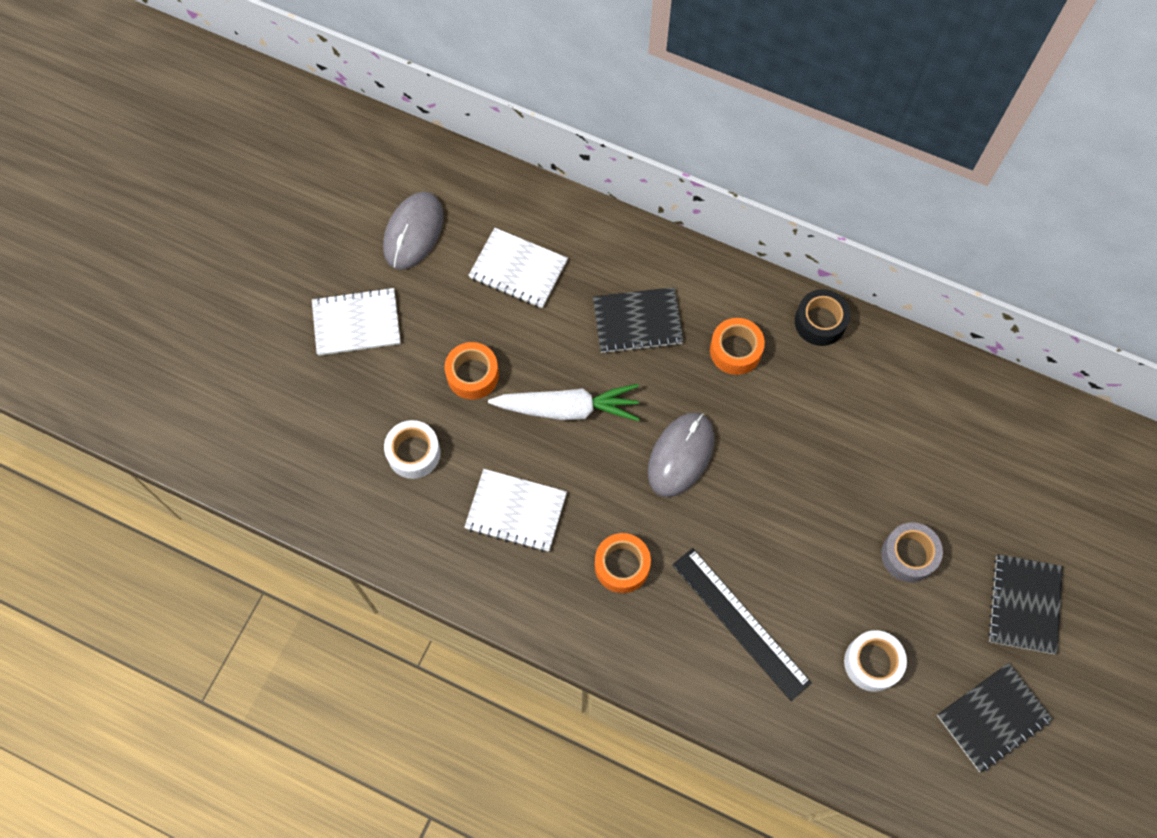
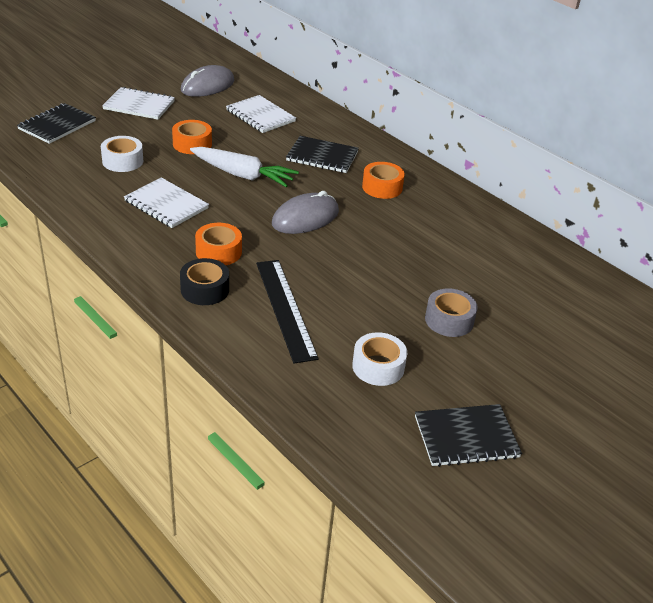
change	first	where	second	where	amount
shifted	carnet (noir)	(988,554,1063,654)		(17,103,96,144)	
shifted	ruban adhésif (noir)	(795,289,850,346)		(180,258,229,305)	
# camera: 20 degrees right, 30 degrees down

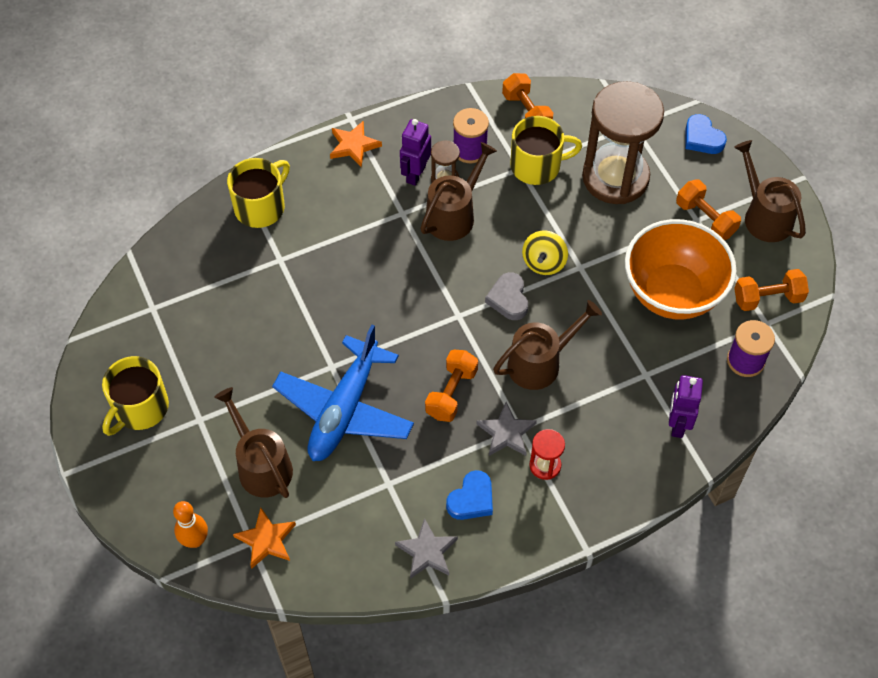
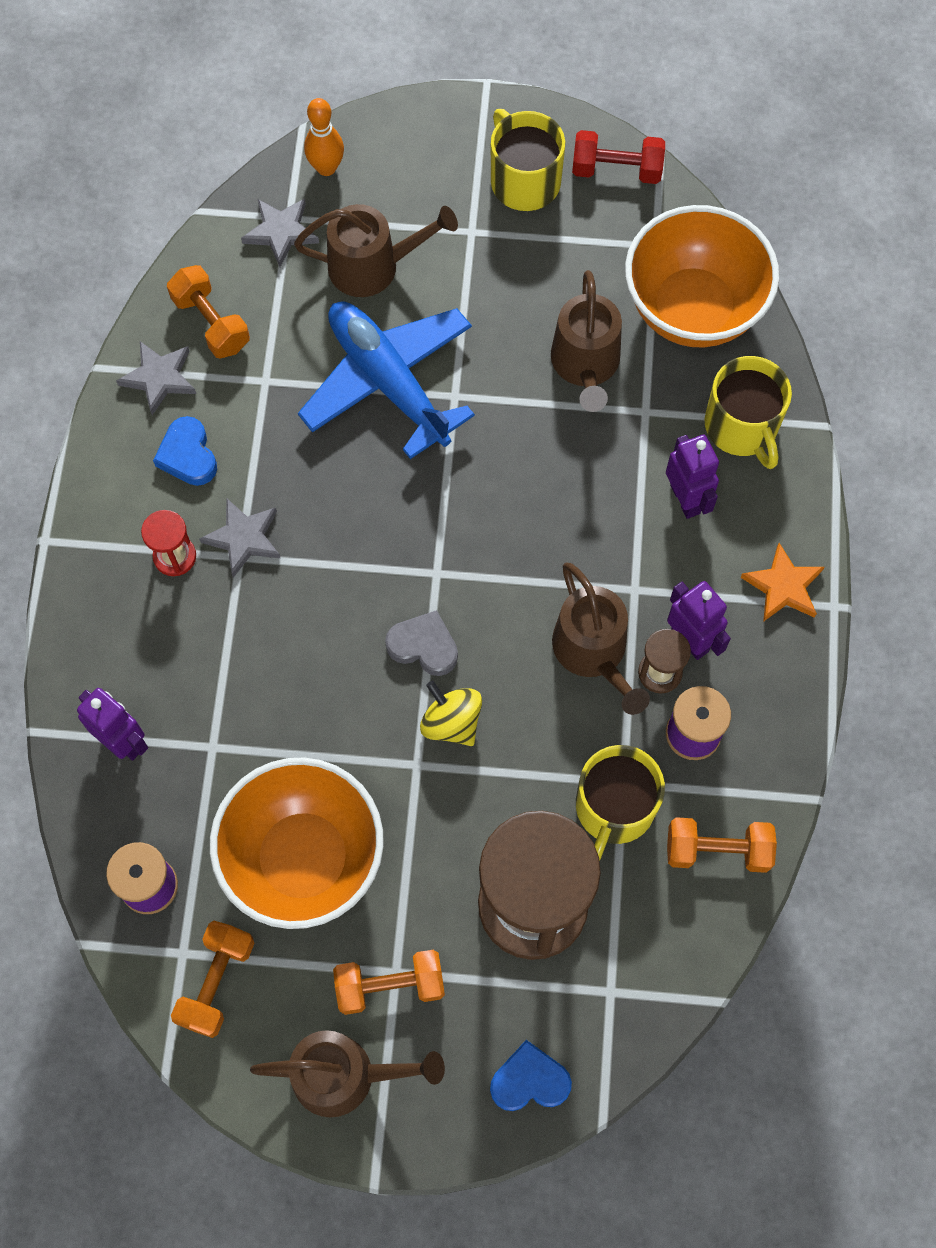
change	first	where	second	where	amount
shifted	haltère (orange)	(425,350,478,422)		(167,265,250,358)	
repainted	étoile (orange)	(233,508,296,569)	étoile (gris)	(241,199,319,267)	
shifted	arrosoir (marron)	(493,300,602,390)		(551,270,622,412)	
new			haltère (rouge)	(572,130,665,184)	
new			bol (orange)	(625,205,779,347)	
new			robot (violet)	(666,435,719,519)	
# camera: 120 degrees right, 10 degrees up

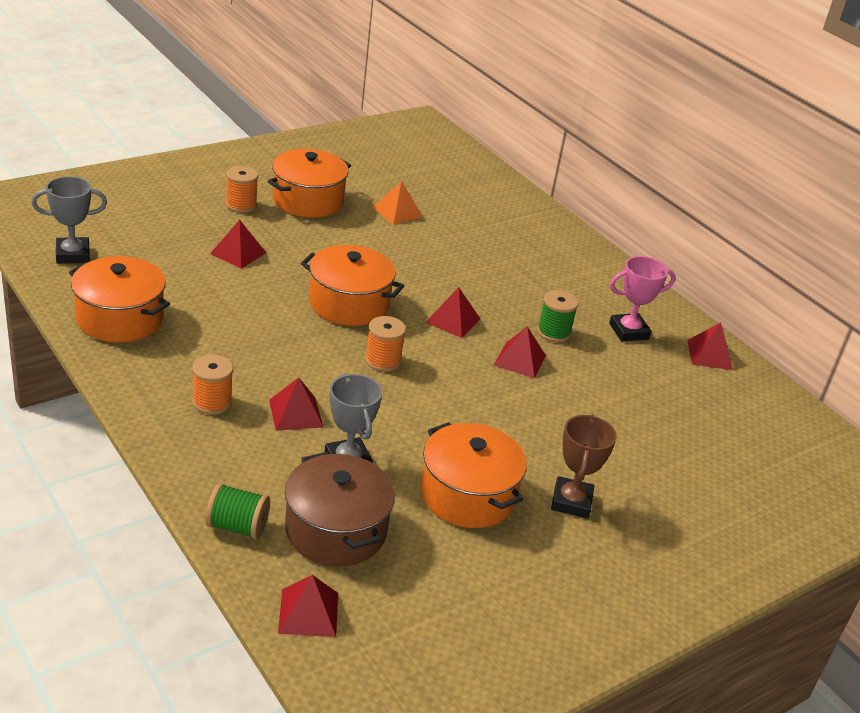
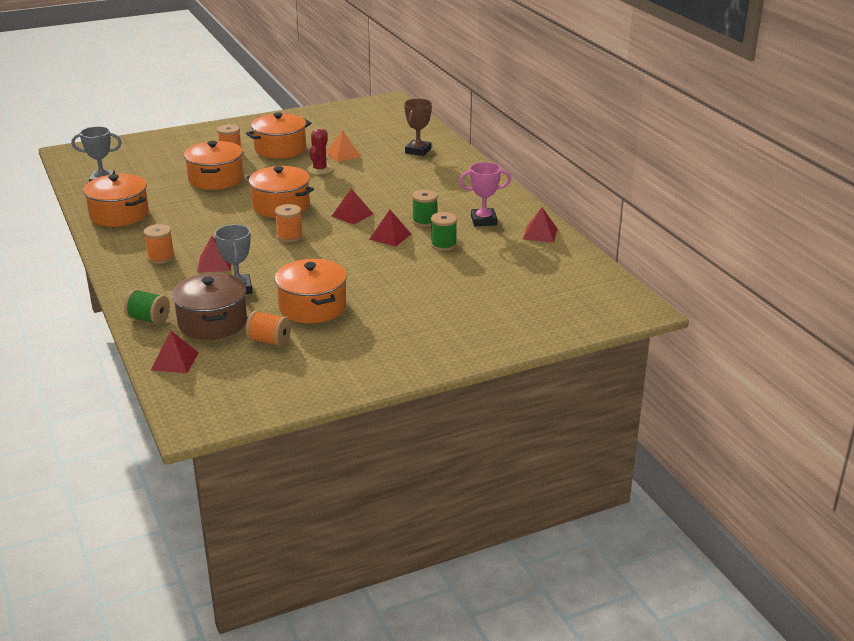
change	first	where	second	where	amount
swapped	pyramide (rouge)	(210,220,266,269)	marmite (orange)	(184,141,243,190)	
new			bobine (orange)	(246,311,291,347)	
new			cactus (rouge)	(307,129,333,174)	
shifted	trophée (marron)	(551,415,617,519)		(404,98,432,156)	
new			bobine (vert)	(431,212,457,251)	
# camera: 15 degrees right, 5 degrees down

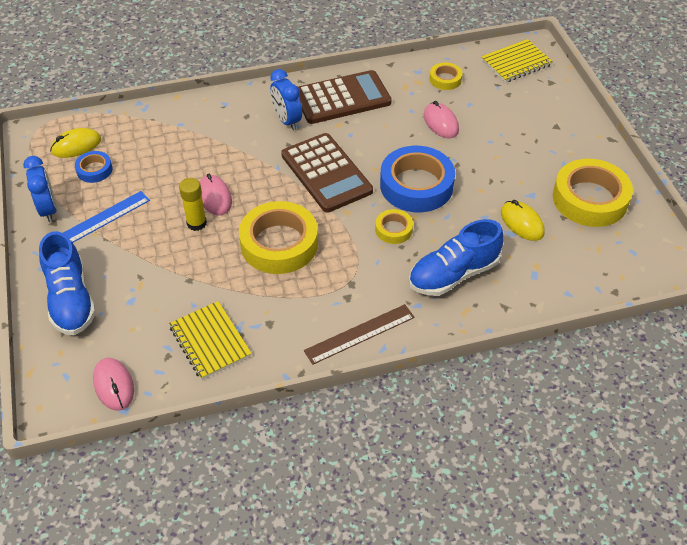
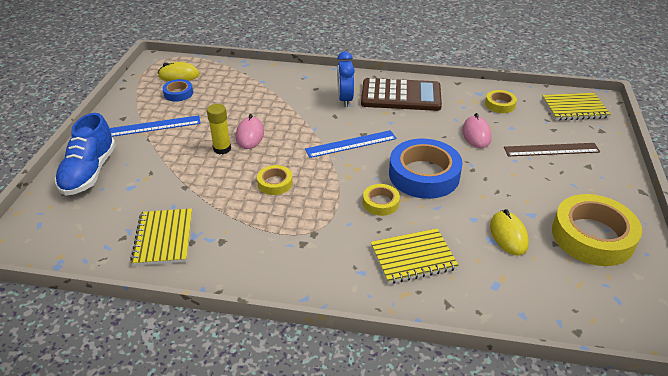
change	first	where	second	where	amount
scaled	ruban adhésif (jaune)	(239,201,318,274)		(257,165,293,195)	x0.49
swapped	calculatrice (marron)	(281,133,373,213)	règle (bleu)	(305,130,397,158)	
swapped	chaussure (bleu)	(409,219,503,296)	carnet (jaune)	(371,228,459,284)	
shifted	règle (marron)	(304,304,415,365)		(504,143,600,157)	
gone	réveil (bleu)	(23,156,57,222)			
gone	souris (rose)	(93,358,134,411)			
# camera: 25 degrees right, 10 degrees down

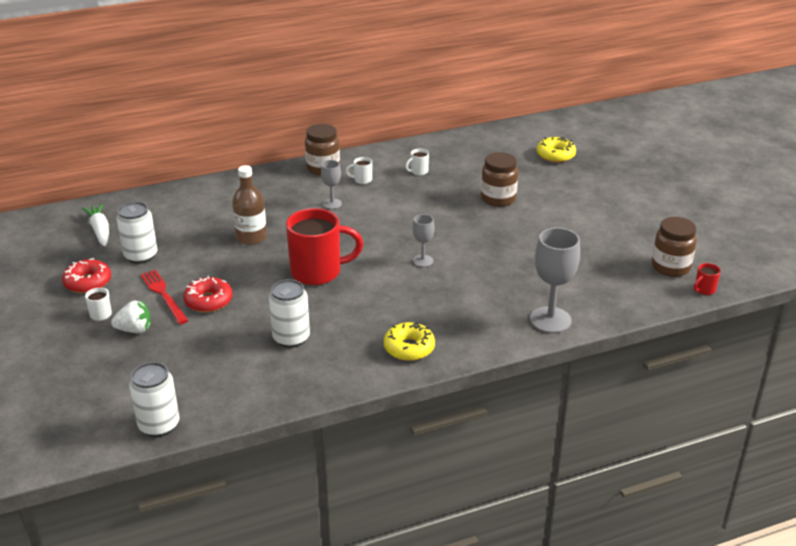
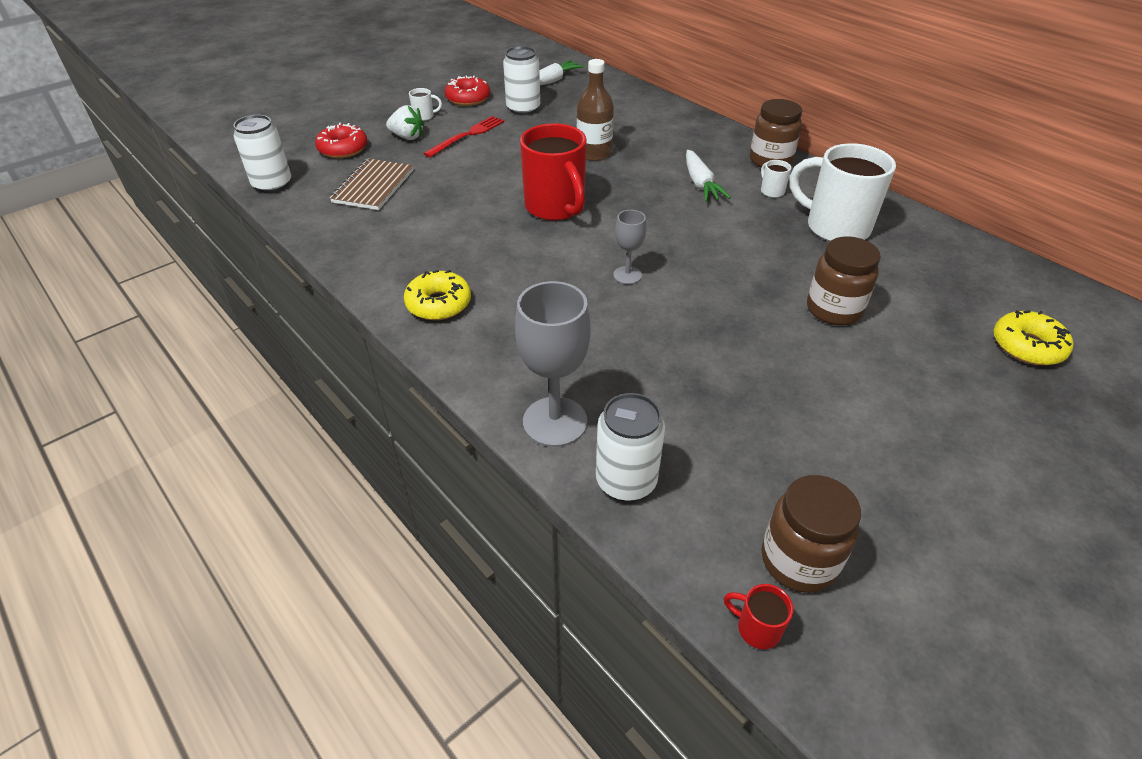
change	first	where	second	where	amount
shifted	beignet (rouge)	(183,276,233,313)		(315,123,368,158)	
new			carnet (marron)	(330,158,413,210)	
rotated	fraise (blanc)	(111,301,151,333)		(386,105,425,140)	45 degrees counterclockwise
shifted	canette (blanc)	(269,279,310,348)		(596,393,665,501)	
swapped	verre à pied (gris)	(321,160,342,209)	carotte (blanc)	(686,150,731,201)	
scaled	tasse (blanc)	(405,149,429,175)		(789,143,896,242)	x2.44
# camera: 70 degrees right, 10 degrees up

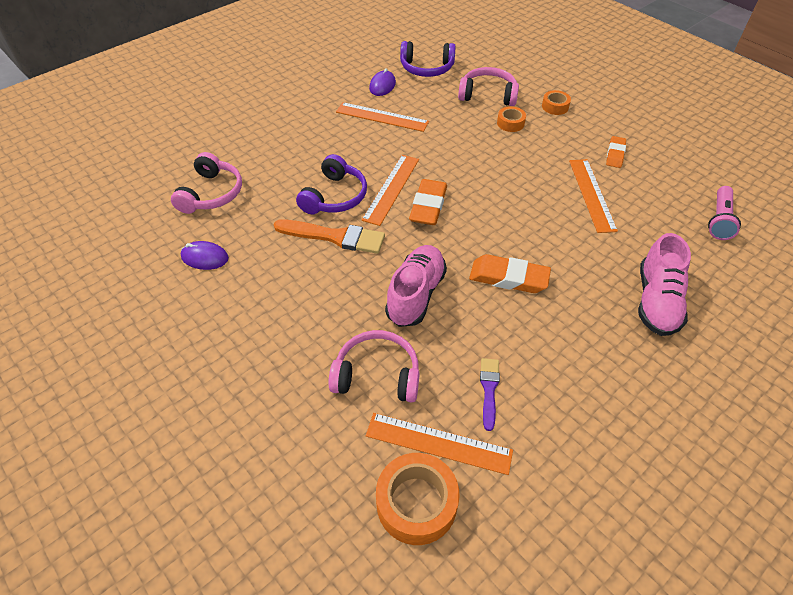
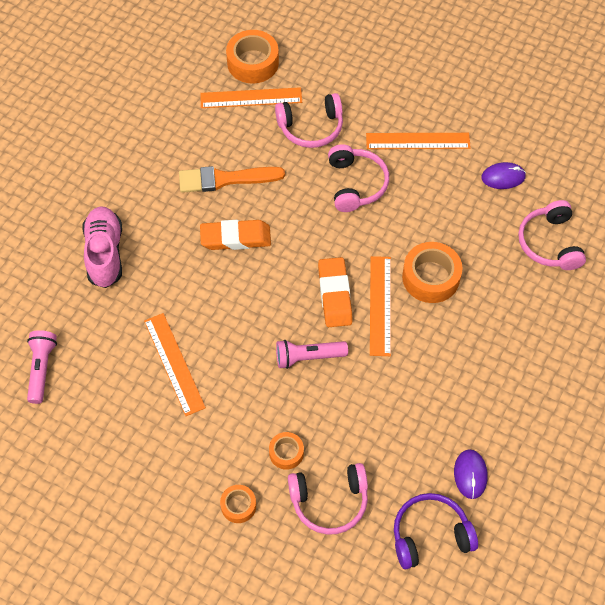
change	first	where	second	where	amount
shifted	pinceau (orange)	(274,219,385,254)		(179,166,285,193)	
new			lampe de poche (rose)	(276,340,348,369)	
new			casque audio (rose)	(328,144,389,212)	
shifted	règle (orange)	(336,102,429,132)		(366,133,471,149)	
swapped	casque audio (violet)	(296,154,367,214)	ruban adhésif (orange)	(402,242,462,303)	
gone	chaussure (rose)	(385,245,447,327)			
gone	pinceau (violet)	(480,358,500,431)			
gone	gomme (orange)	(606,136,626,168)			
# camera: 160 degrees right, 10 degrees up

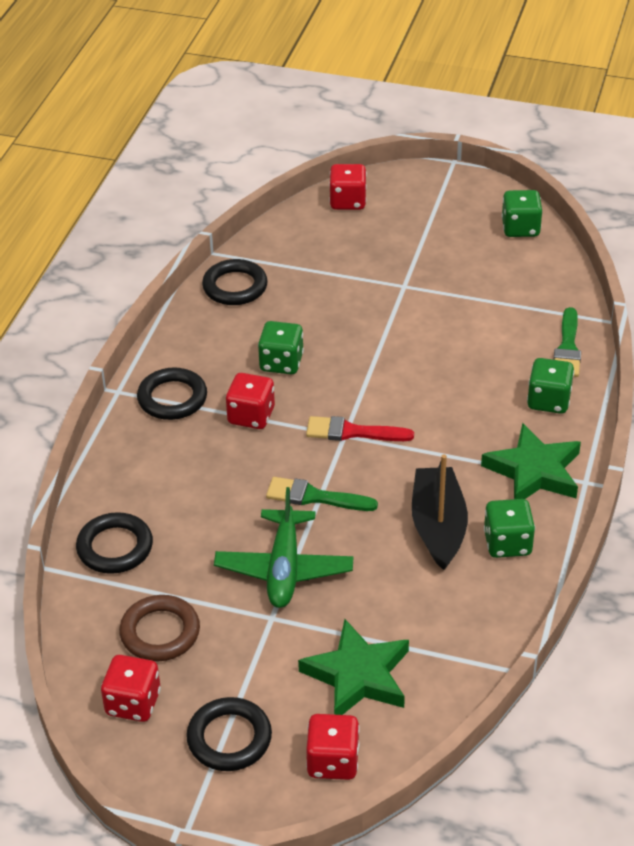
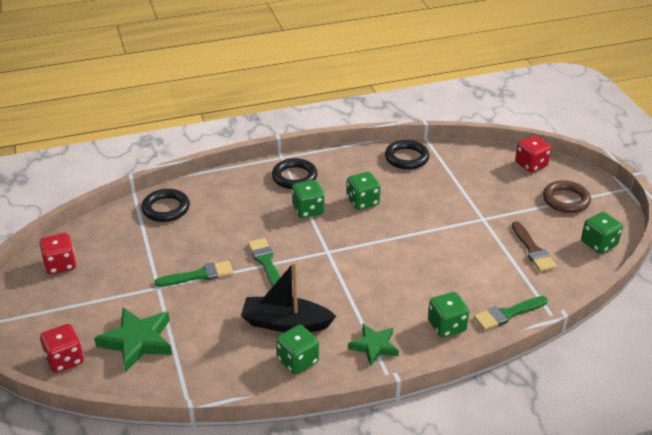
change	first	where	second	where	amount
swapped	avion (vert)	(214,487,354,608)	pinceau (vert)	(154,261,233,287)	
rotated	bateau (noir)	(412,454,468,570)		(241,261,336,332)	135 degrees counterclockwise
repainted	dé (rouge)	(226,373,275,429)	dé (vert)	(292,180,325,218)	
scaled	étoile (vert)	(481,423,581,499)		(348,324,399,366)	x0.65
new			pinceau (marron)	(512,221,557,272)	
shifted	anneau (marron)	(119,595,200,661)		(543,180,591,213)	
gone	anneau (noir)	(186,697,272,771)			
gone	pinceau (rouge)	(306,416,414,441)			
# camera: 55 degrees right, 5 degrees down

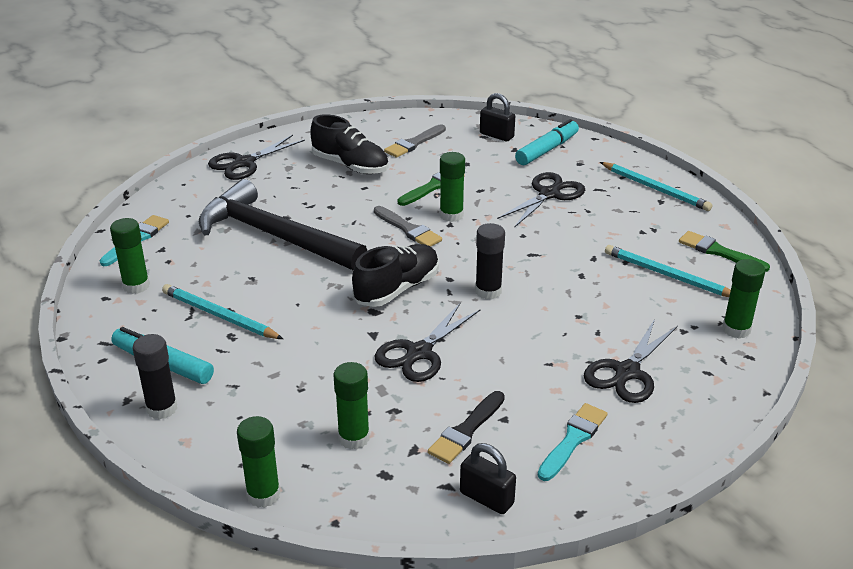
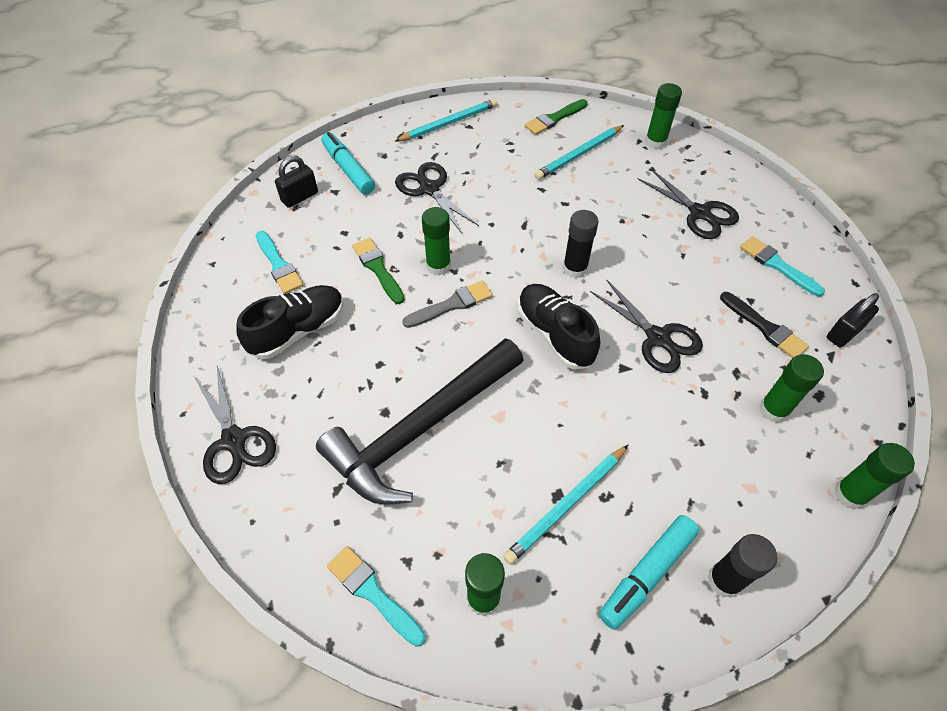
change	first	where	second	where	amount
repainted	pinceau (gris)	(384,124,446,158)	pinceau (turquoise)	(256,231,303,294)	
# camera: 75 degrees left, 20 degrees up

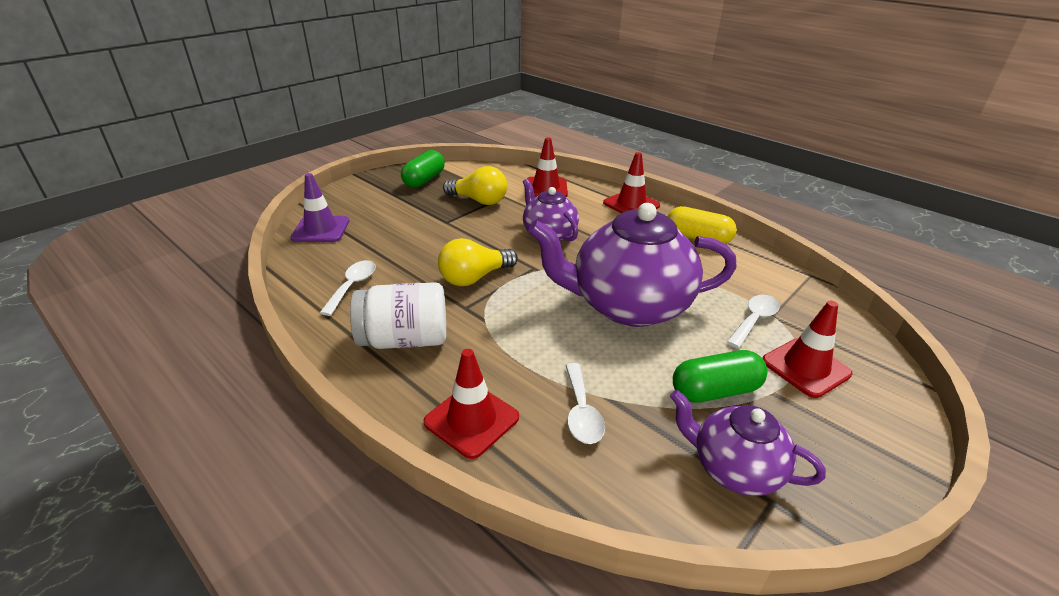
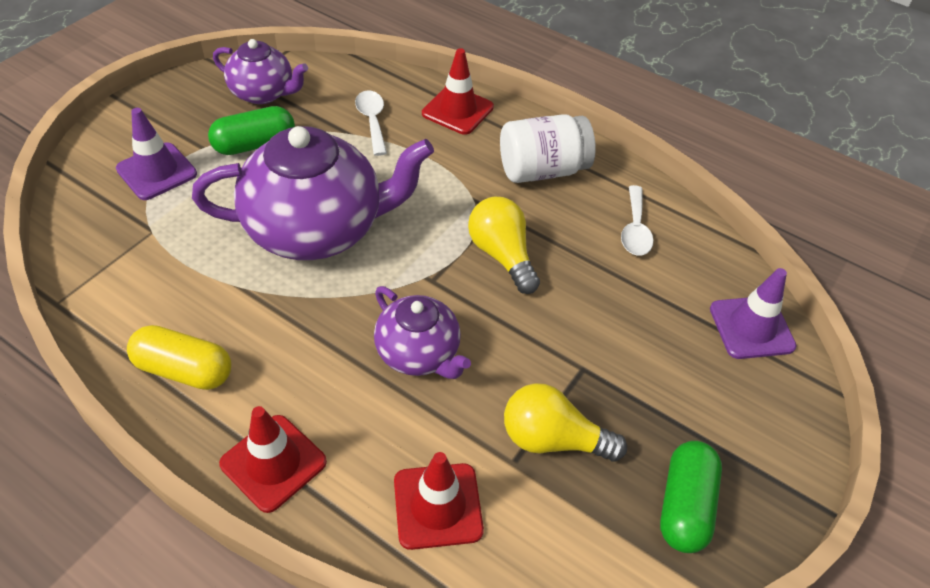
change	first	where	second	where	amount
repainted	cône de chantier (rouge)	(762,301,852,398)	cône de chantier (violet)	(116,108,197,200)	
rotated	ampoule (jaune)	(438,238,518,286)		(468,197,540,294)	75 degrees counterclockwise
gone	cuillère (blanc)	(727,295,780,348)			
# camera: 170 degrees right, 15 degrees up

